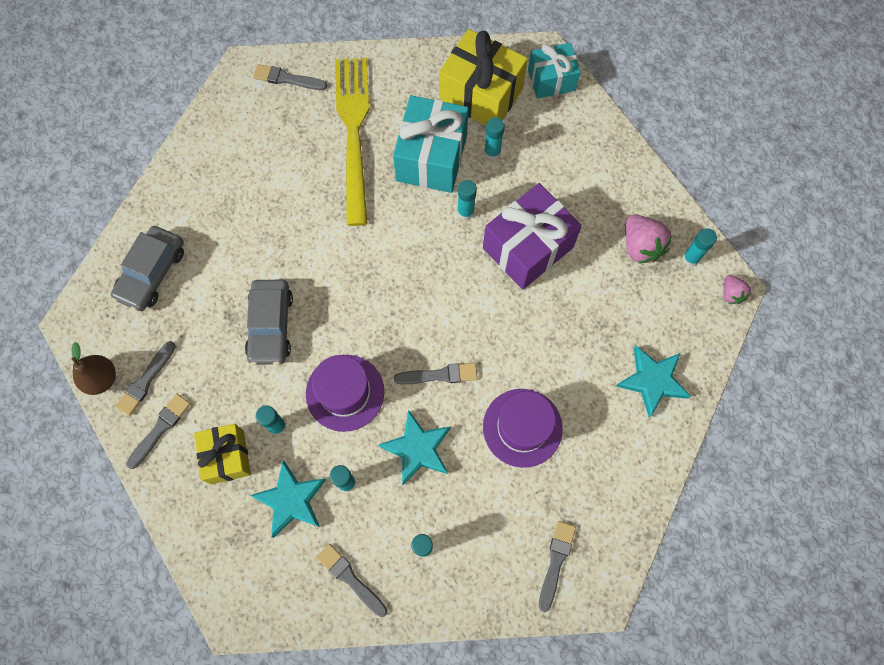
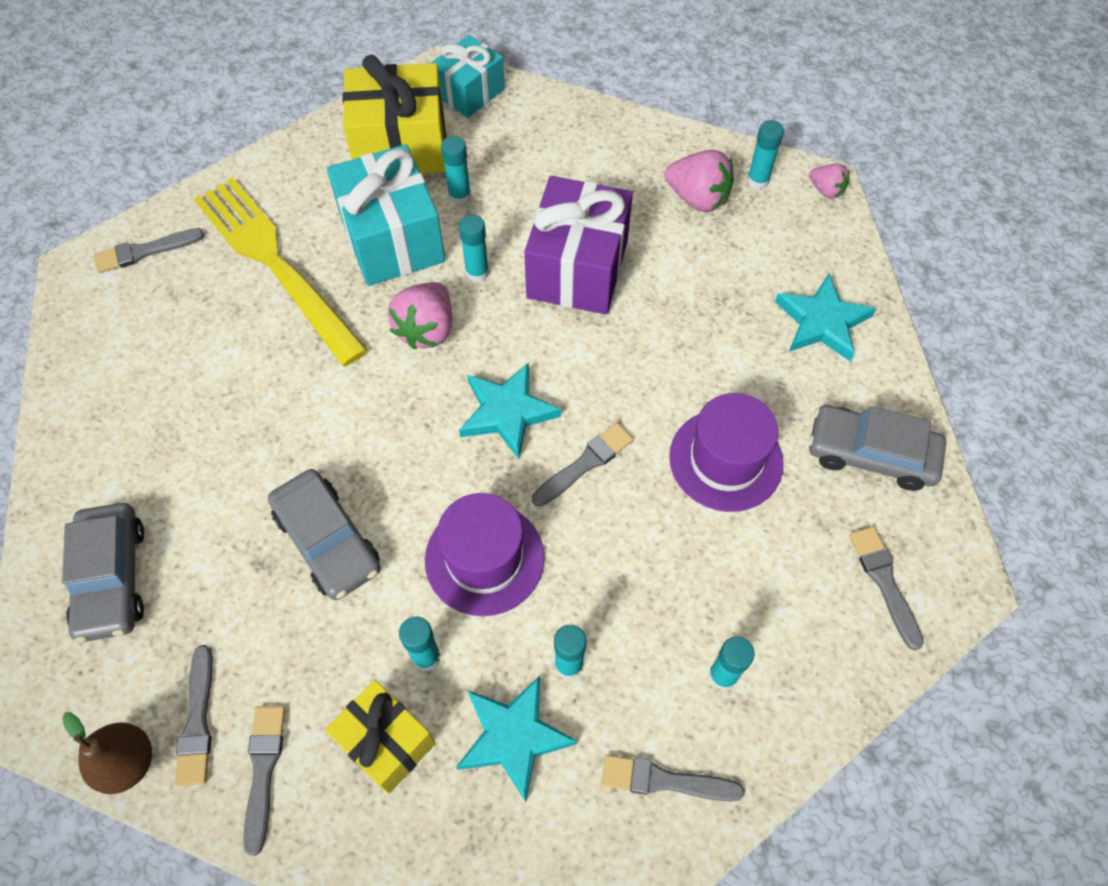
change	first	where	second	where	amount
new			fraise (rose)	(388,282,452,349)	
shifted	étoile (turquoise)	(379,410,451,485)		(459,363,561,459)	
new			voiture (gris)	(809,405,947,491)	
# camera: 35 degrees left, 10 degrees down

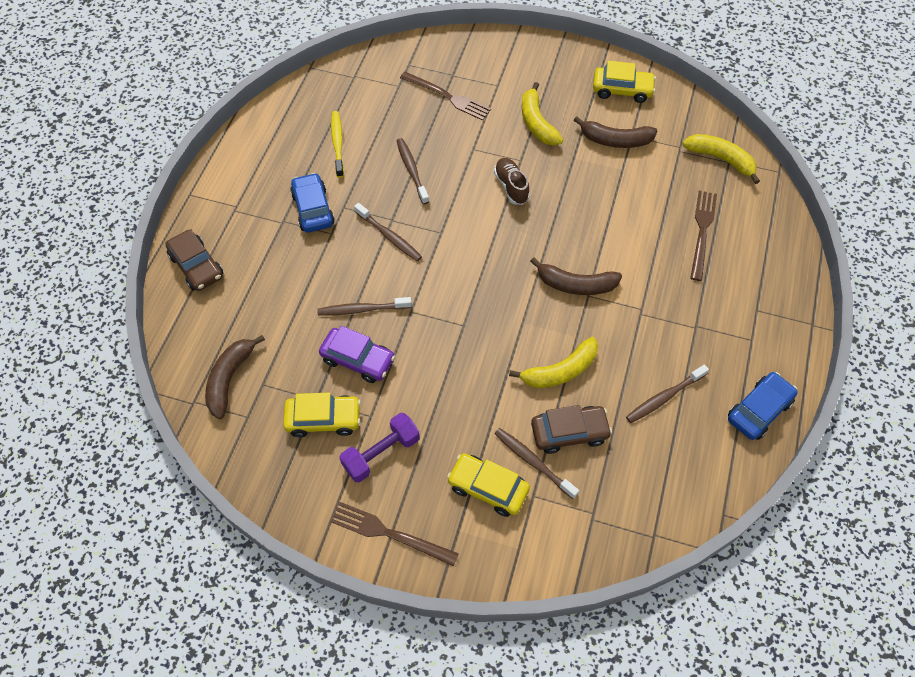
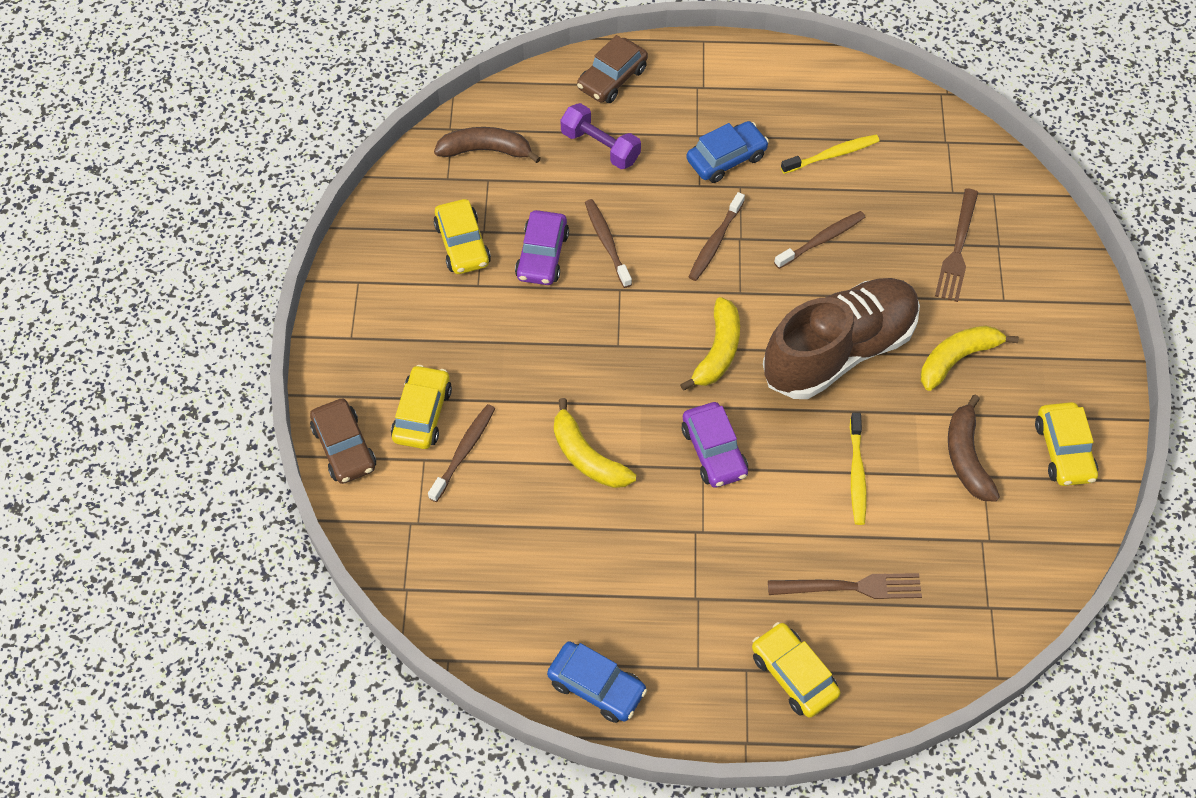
change	first	where	second	where	amount
shifted	voiture (marron)	(531,405,612,454)		(310,398,376,484)	
shifted	haltère (violet)	(339,413,420,482)		(560,103,641,169)	
shifted	banane (jaune)	(682,134,760,184)		(680,297,740,391)	
swapped	banane (marron)	(530,258,622,295)	voiture (violet)	(682,402,748,488)	
new			voiture (jaune)	(752,622,840,718)	
scaled	chaussure (marron)	(494,158,530,205)		(763,278,920,399)	x2.39
new			brosse à dents (jaune)	(850,412,866,525)	
gone	fourchette (marron)	(330,502,459,566)			
gone	brosse à dents (marron)	(626,364,709,423)			
# camera: 75 degrees right, 0 degrees up

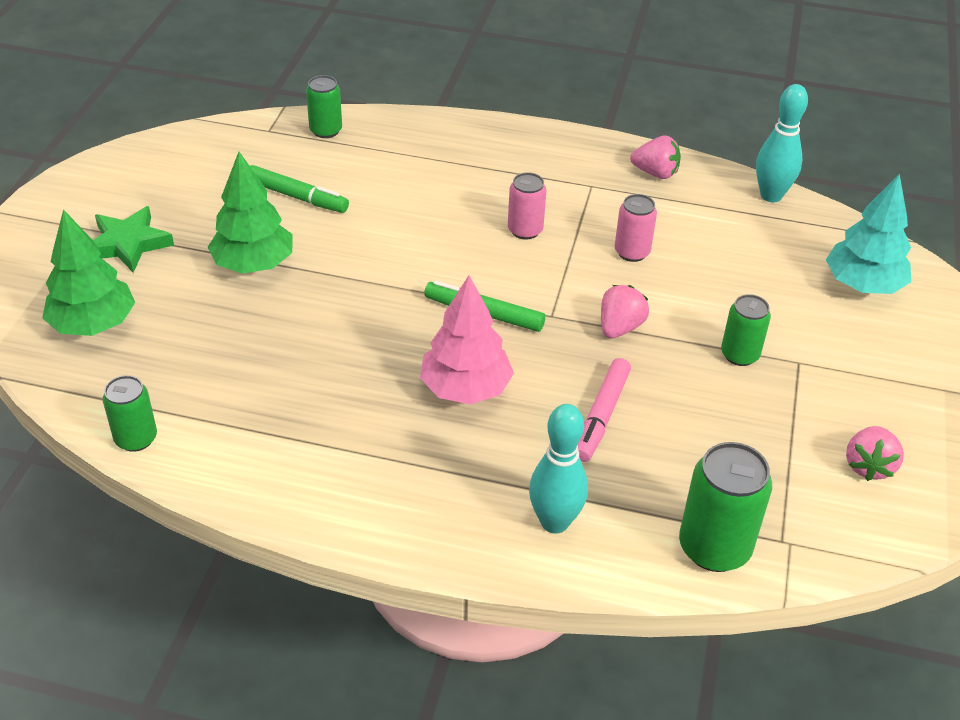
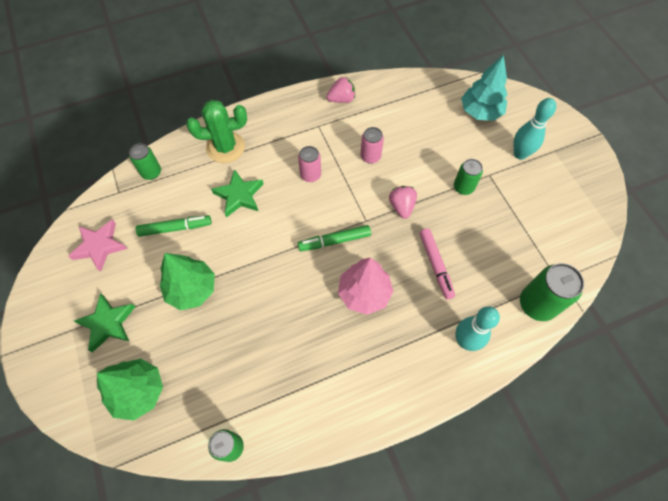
change	first	where	second	where	amount
new			étoile (rose)	(68,219,127,272)	
new			cactus (vert)	(186,100,247,163)	
new			étoile (vert)	(211,169,263,218)	
shifted	quille (turquoise)	(756,84,808,202)		(514,98,556,160)	
gone	fraise (rose)	(846,426,904,481)			
# camera: 35 degrees left, 20 degrees up

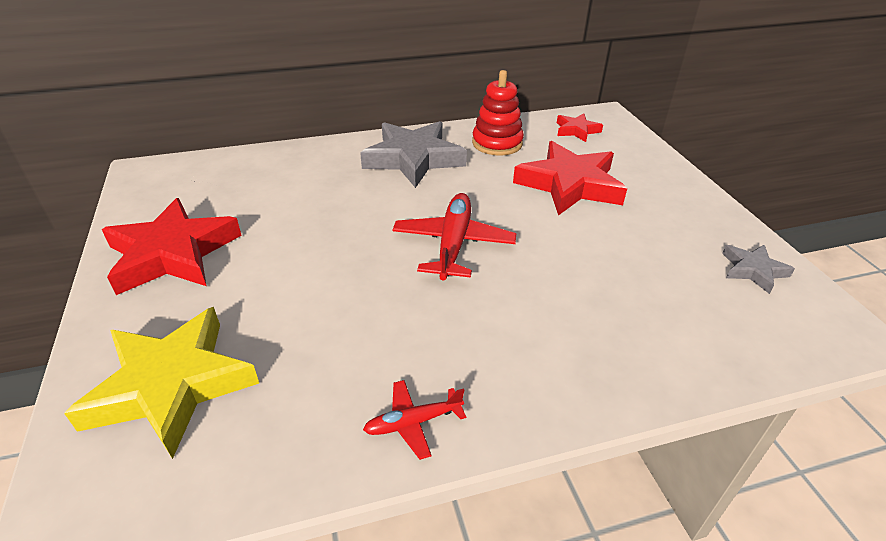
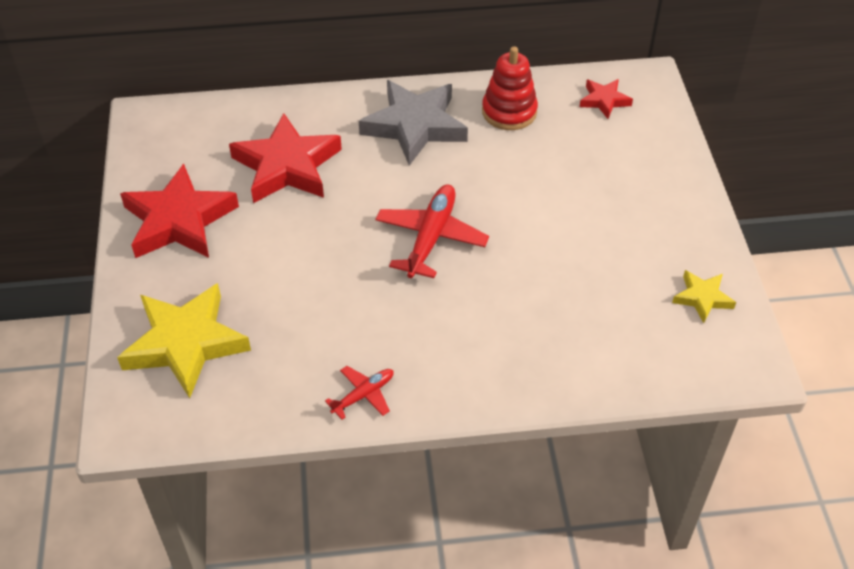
change	first	where	second	where	amount
shifted	étoile (rouge)	(513,141,627,216)		(229,113,342,203)	
rotated	avion (rouge)	(363,380,466,460)		(325,366,393,420)	150 degrees clockwise
repainted	étoile (gris)	(722,245,795,294)	étoile (jaune)	(672,270,736,323)	
# camera: 10 degrees right, 10 degrees up

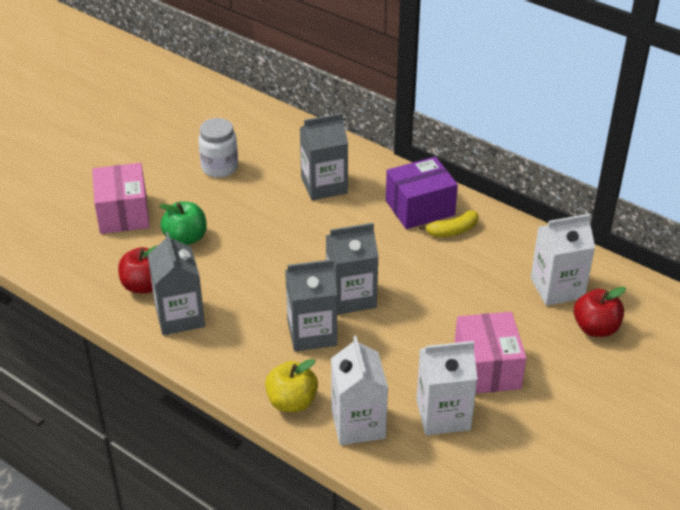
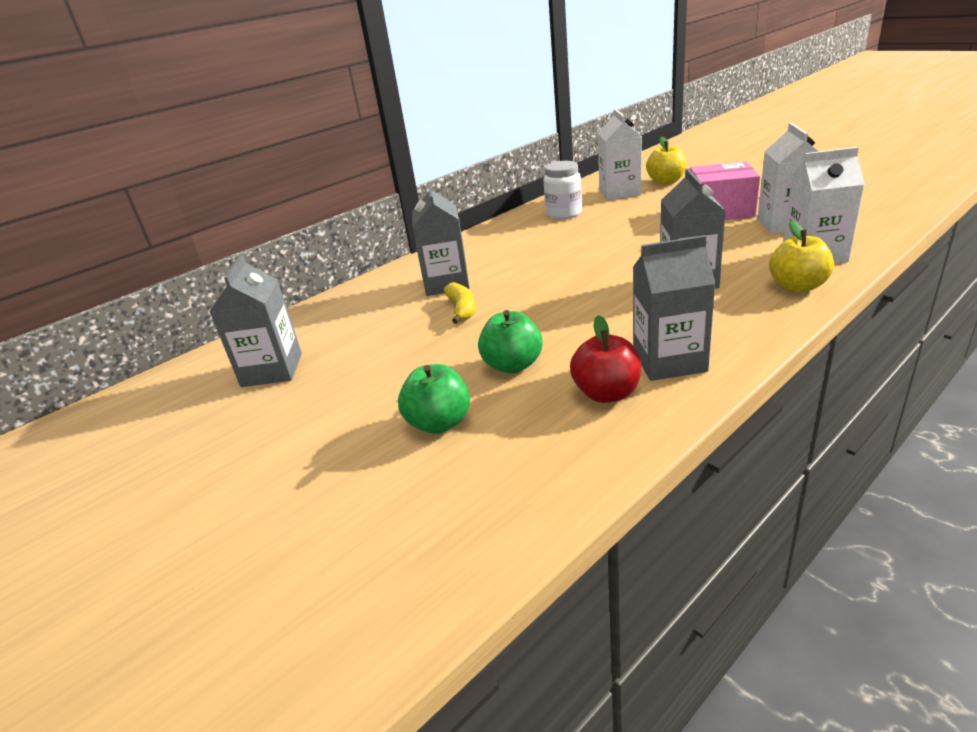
change	first	where	second	where	amount
shifted	brique de lait (gris)	(326,223,379,315)		(209,255,302,387)	
swapped	boîte (rose)	(92,163,150,234)	pomme (vert)	(398,364,470,434)	
shifted	banane (jaune)	(419,210,479,237)		(444,282,475,324)	
shifted	bocal (blanc)	(198,118,238,178)		(543,161,582,219)	
repainted	pomme (rouge)	(574,287,626,337)	pomme (jaune)	(646,137,686,185)	
gone	boîte (violet)	(386,157,458,229)			
# camera: 75 degrees left, 10 degrees down

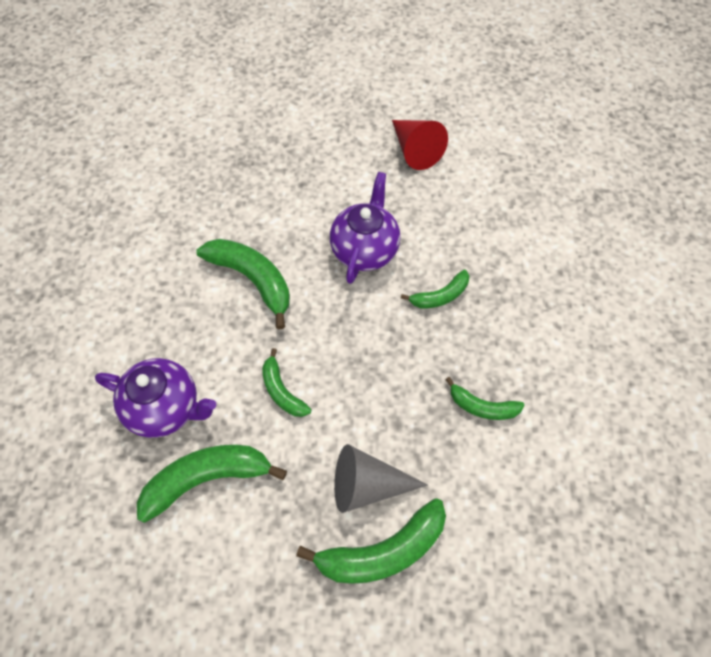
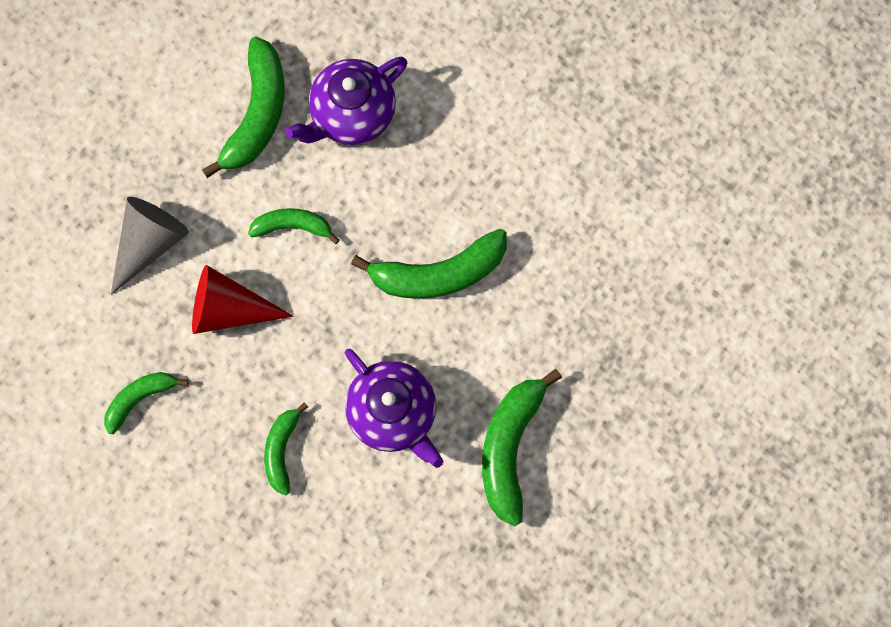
change	first	where	second	where	amount
shifted	cône (rouge)	(392,120,448,170)		(192,265,294,334)	
shifted	banane (vert)	(296,498,446,584)		(482,369,562,526)	
# camera: 125 degrees right, 15 degrees up

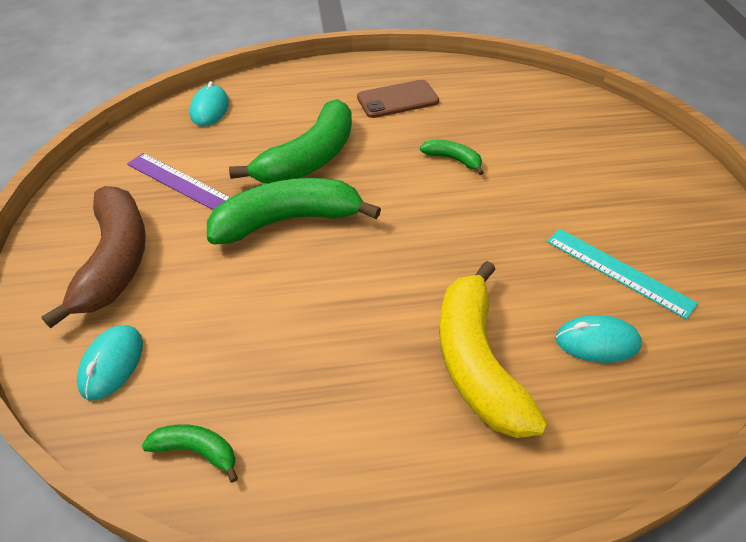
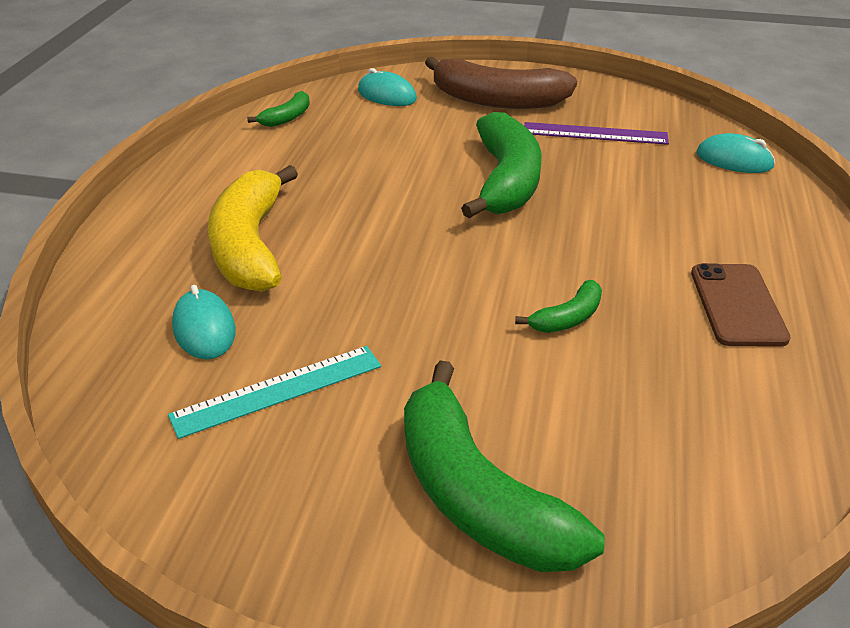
change	first	where	second	where	amount
rotated	souris (turquoise)	(556,315,642,363)		(172,285,236,359)	45 degrees counterclockwise
rotated	banane (jaune)	(439,261,547,438)		(208,165,298,292)	105 degrees counterclockwise
shifted	banane (vert)	(229,99,352,184)		(404,360,605,572)	
rotated	règle (violet)	(127,153,231,210)		(524,122,669,145)	45 degrees clockwise
# camera: 110 degrees right, 10 degrees down

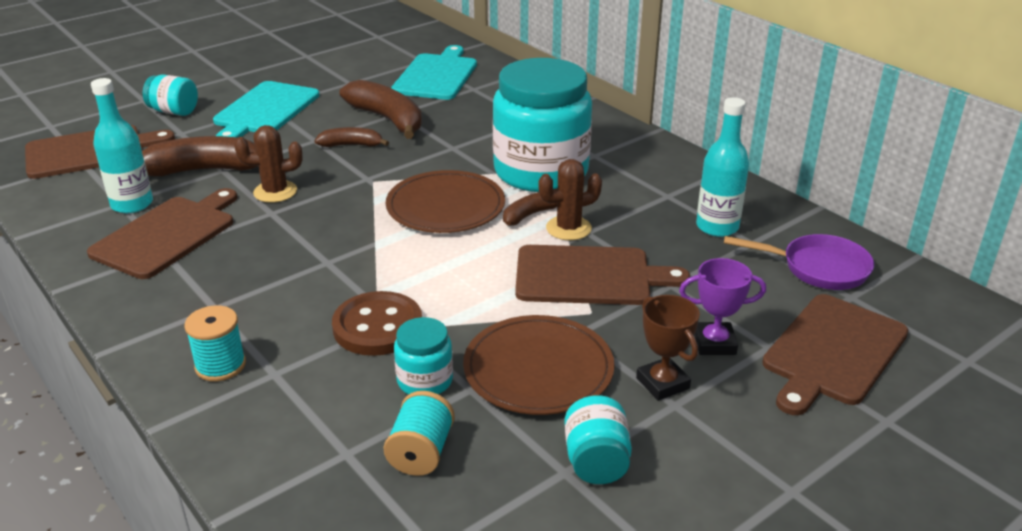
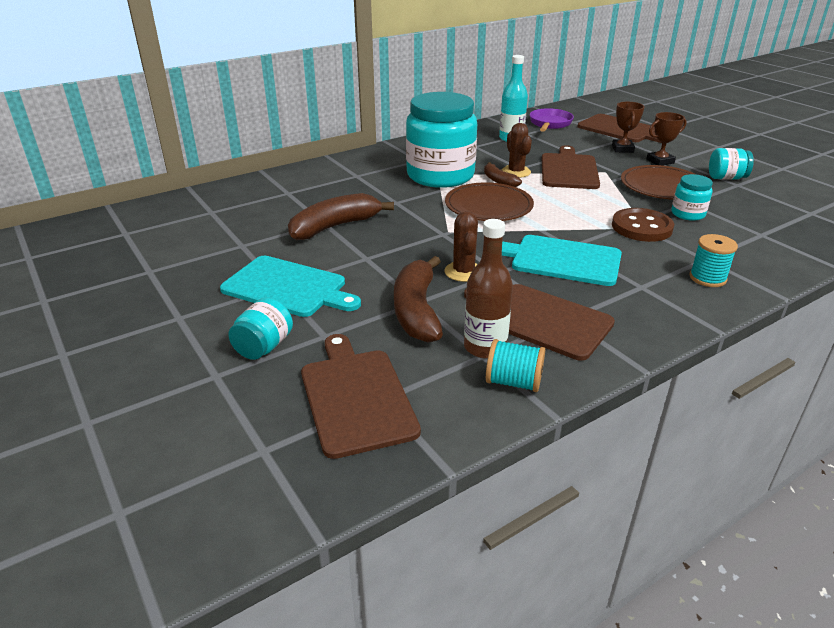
change	first	where	second	where	amount
repainted	bouteille (turquoise)	(91,78,153,213)	bouteille (marron)	(464,219,513,359)	
shifted	bobine (turquoise)	(383,391,455,476)		(486,339,545,392)	
shifted	planche à découper (turquoise)	(391,45,477,100)		(502,235,622,286)	
repainted	trophée (violet)	(679,258,766,355)	trophée (marron)	(612,102,645,153)	
gone	banane (marron)	(315,127,389,147)			
# camera: 85 degrees left, 0 degrees up

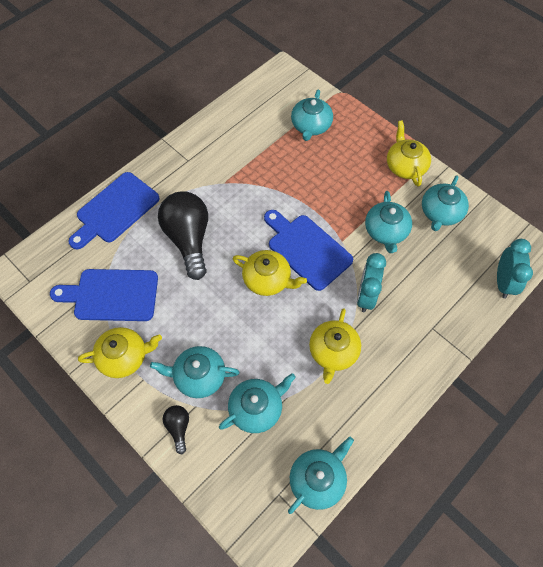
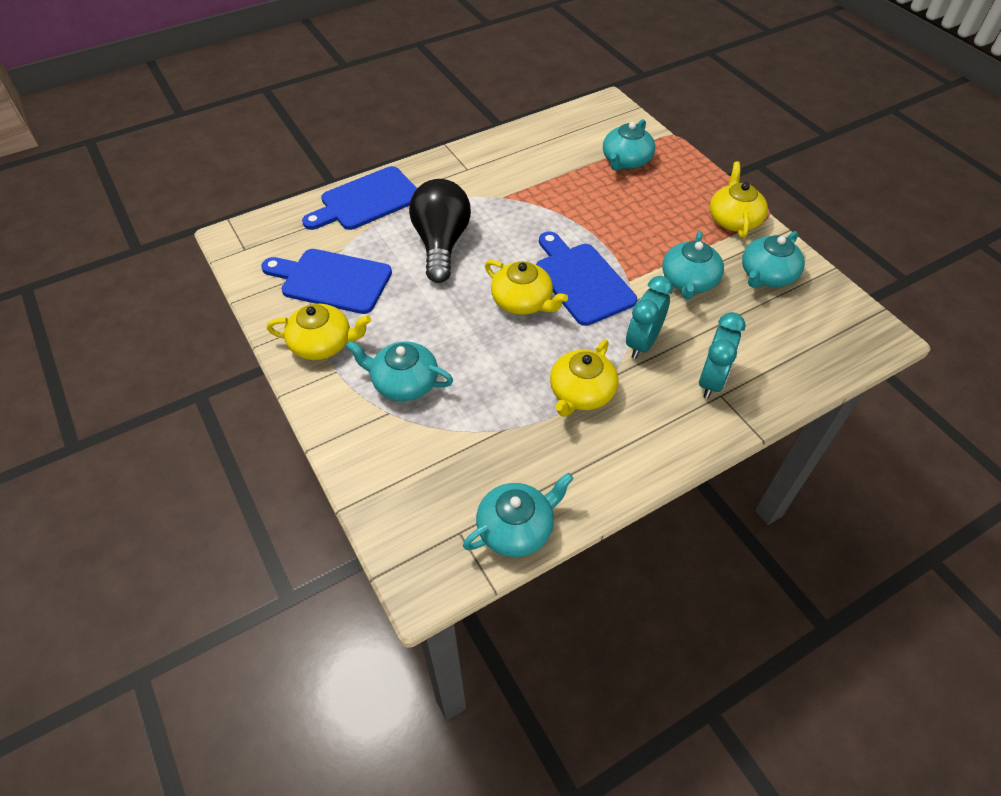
change	first	where	second	where	amount
shifted	réveil (turquoise)	(497,239,533,299)		(699,312,746,399)	
gone	ampoule (noir)	(163,405,189,454)			
gone	théière (turquoise)	(219,373,296,433)			
# camera: 15 degrees right, 10 degrees down

